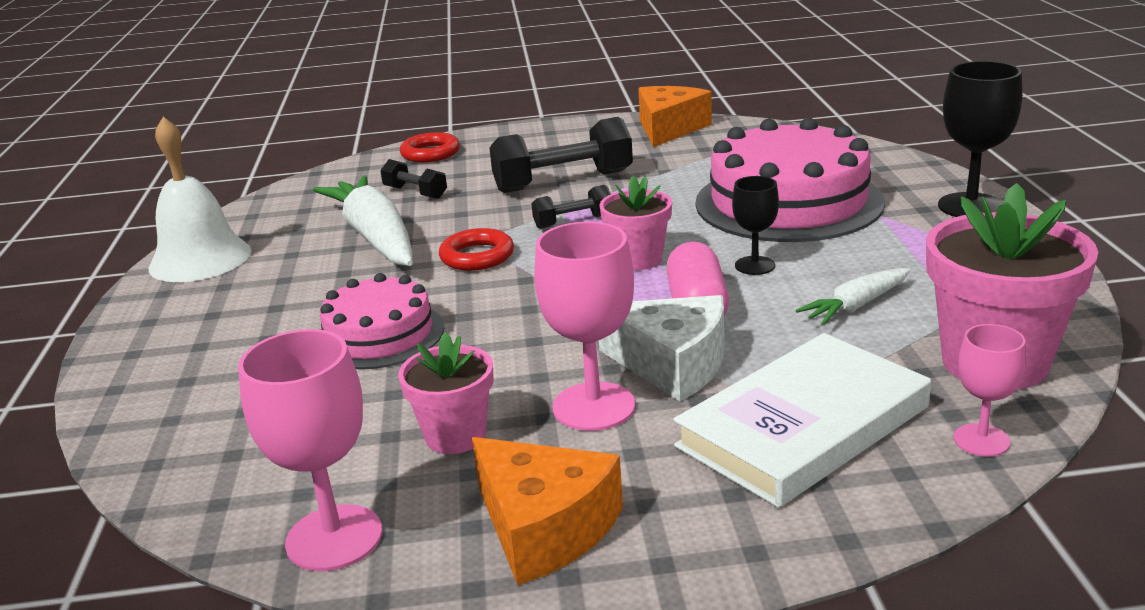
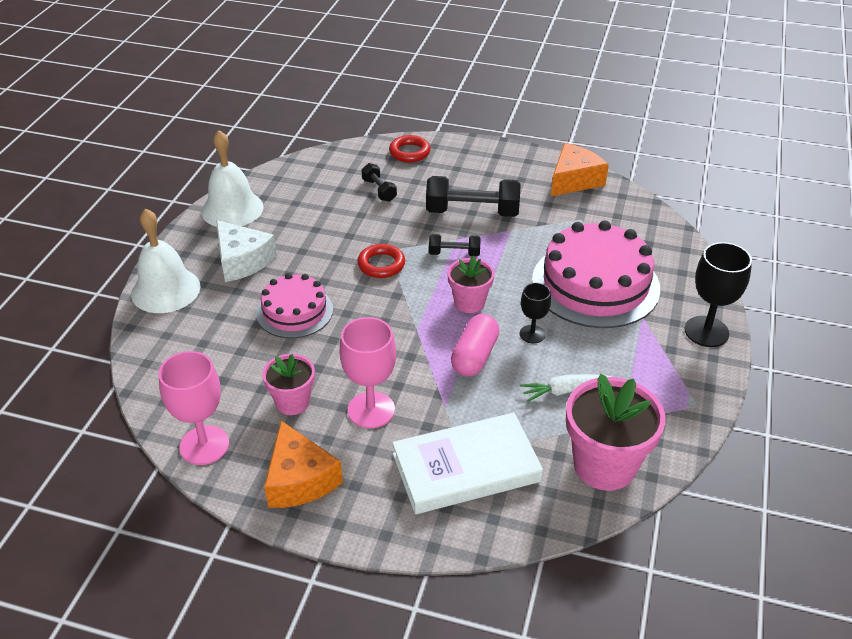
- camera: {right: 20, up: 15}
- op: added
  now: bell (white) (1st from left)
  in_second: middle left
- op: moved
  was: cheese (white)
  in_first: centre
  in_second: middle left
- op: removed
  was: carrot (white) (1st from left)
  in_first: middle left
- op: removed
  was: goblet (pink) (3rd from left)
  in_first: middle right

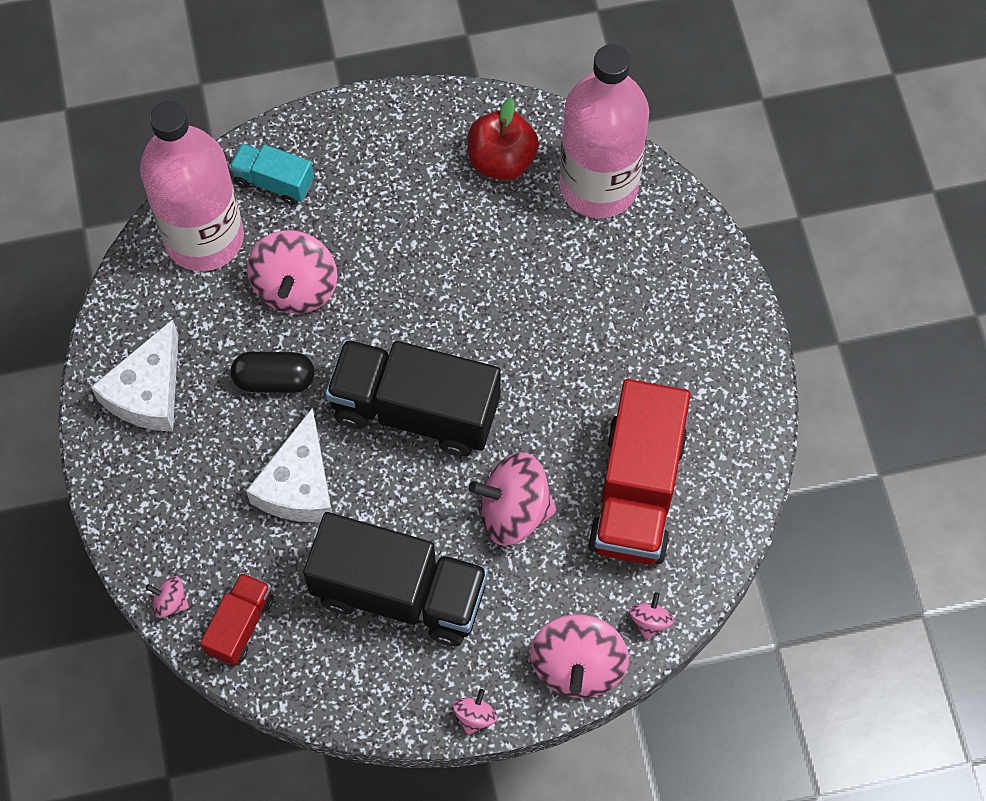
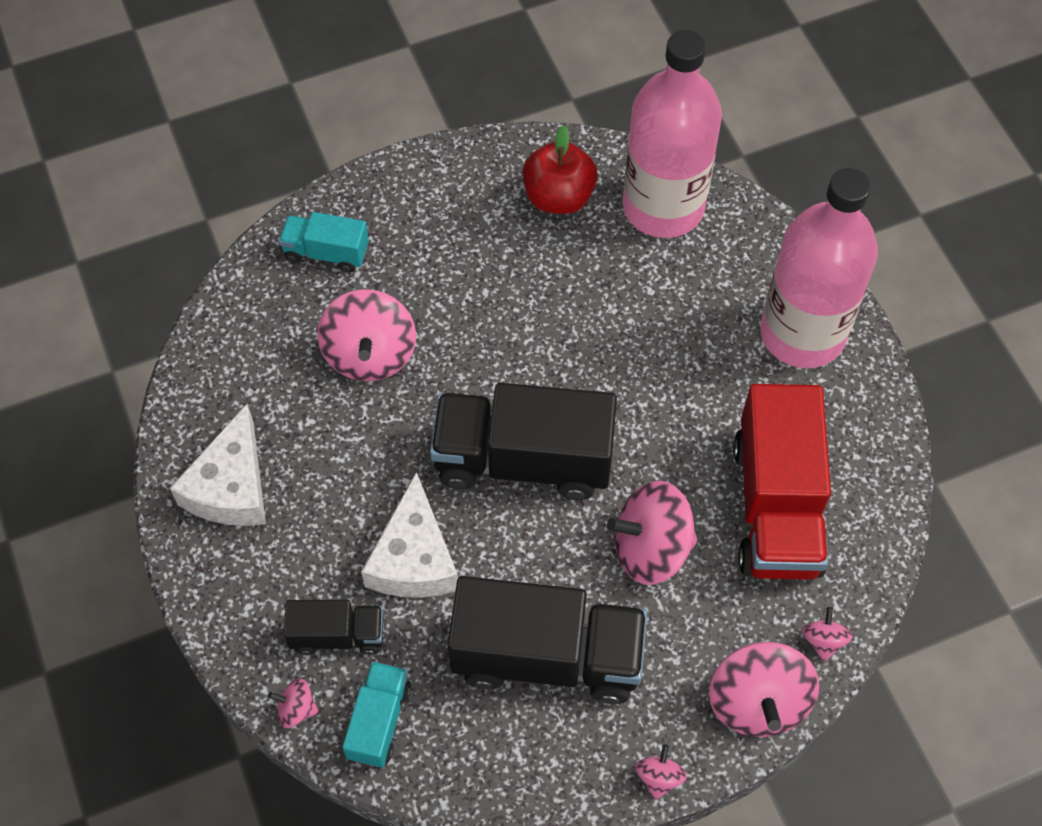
- camera: {right: -10, up: -5}
- op: added
  now: truck (black) (1st from left)
  in_second: bottom left
- op: recoloured
  was: truck (red) (1st from left)
  now: truck (turquoise) (2nd from left)
  in_first: bottom left
  in_second: bottom centre
- op: moved
  was: bottle (pink) (1st from left in the first image)
  now: bottle (pink) (2nd from left)
  in_first: top left
  in_second: top right
- op: removed
  was: capsule (black)
  in_first: middle left

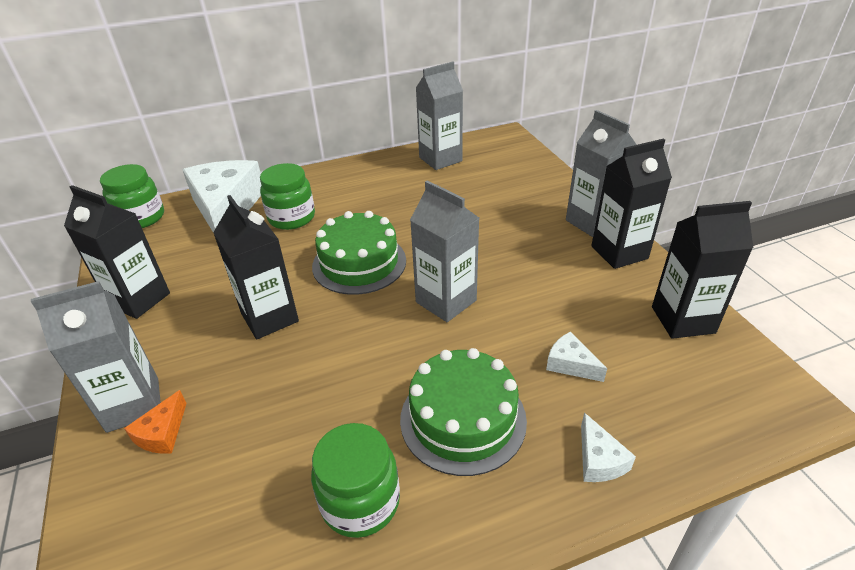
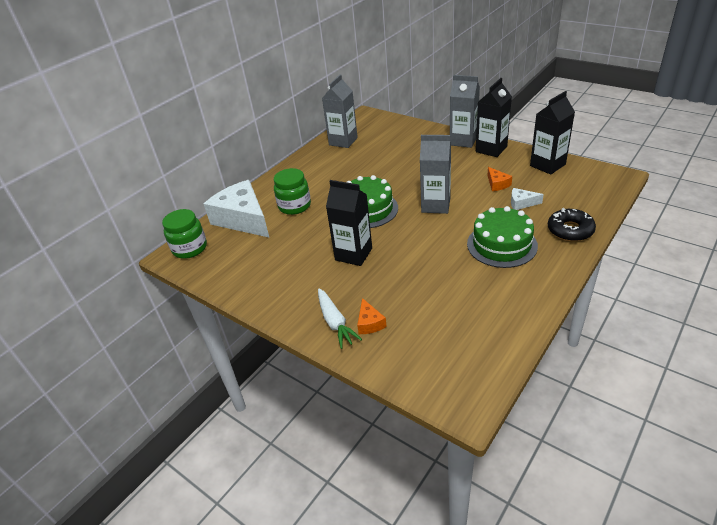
- camera: {right: -30, up: 0}
- op: replaced
  was: carton (grey) (1st from left)
  now: carrot (white)
  in_first: middle left
  in_second: centre
- op: added
  now: cheese (orange) (2nd from left)
  in_second: middle right
- op: replaced
  was: cheese (white) (3rd from left)
  now: donut (black)
  in_first: bottom right
  in_second: middle right
- op: removed
  was: carton (black) (1st from left)
  in_first: middle left
- op: removed
  was: jar (green) (3rd from left)
  in_first: bottom centre

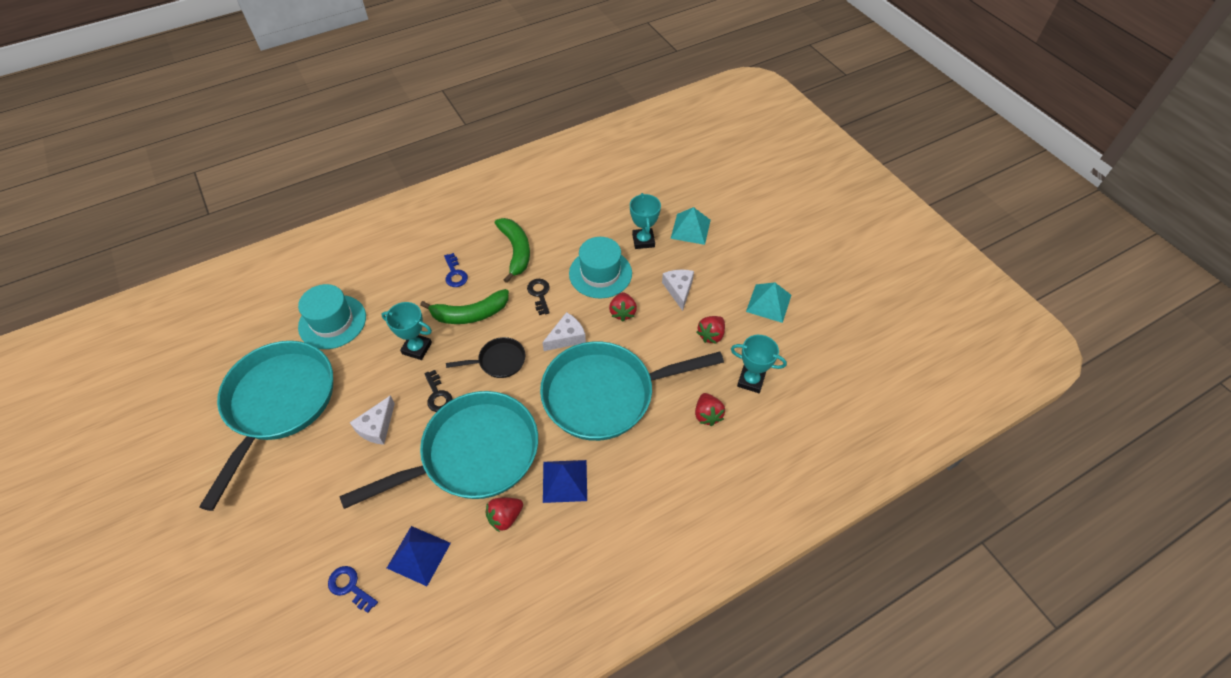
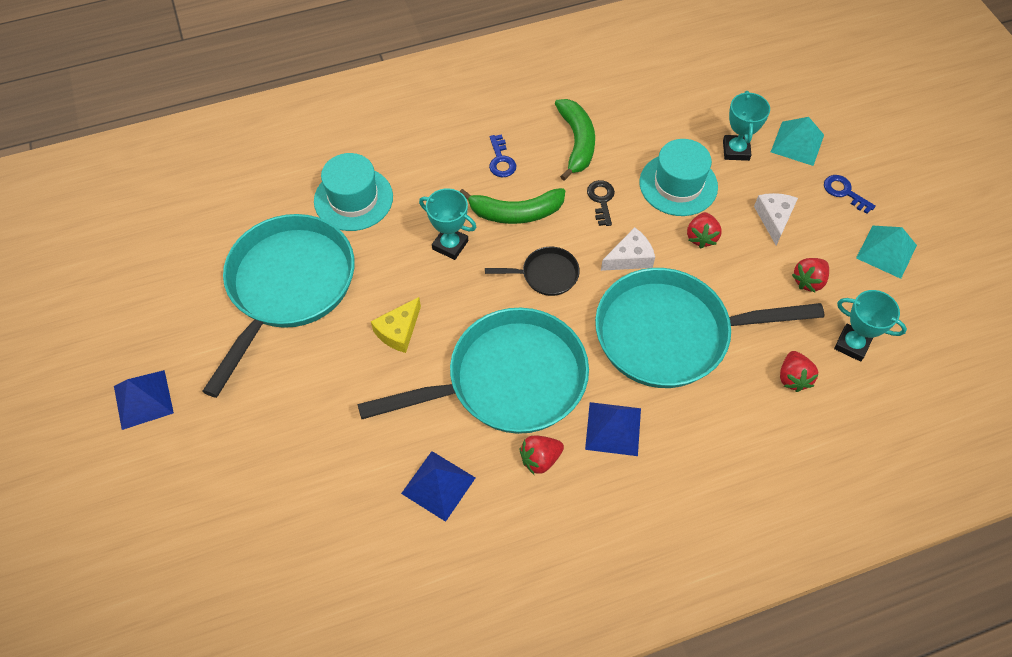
- camera: {right: 10, up: 5}
- op: added
  now: pyramid (blue) (1st from left)
  in_second: middle left
- op: recoloured
  was: cheese (white) (1st from left)
  now: cheese (yellow)
  in_first: middle left
  in_second: centre
- op: moved
  was: key (blue) (1st from left in the first image)
  now: key (blue) (2nd from left)
  in_first: bottom left
  in_second: top right
- op: removed
  was: key (black) (1st from left)
  in_first: centre

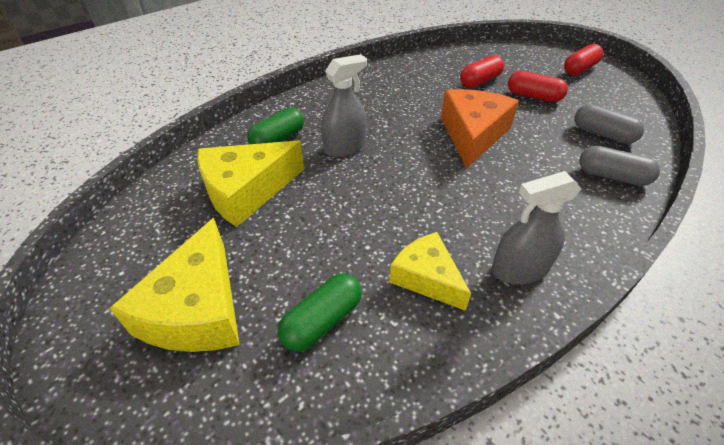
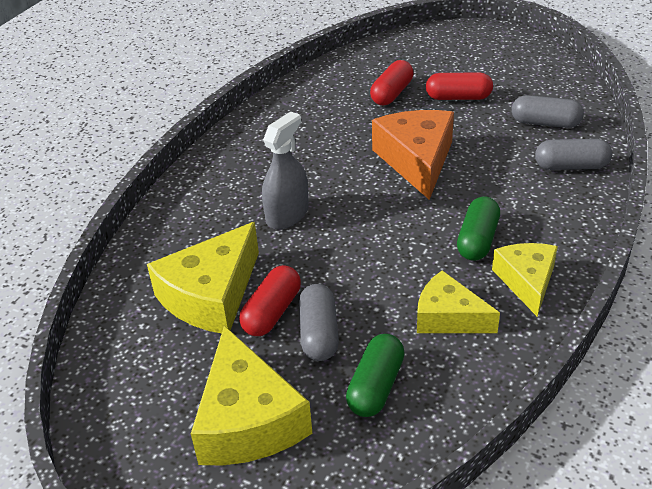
- camera: {right: -20, up: -5}
- op: moved
  was: capsule (red) (3rd from left in the first image)
  now: capsule (red) (1st from left)
  in_first: top right
  in_second: centre
- op: added
  now: capsule (grey) (1st from left)
  in_second: centre
- op: moved
  was: capsule (green) (1st from left in the first image)
  now: capsule (green) (2nd from left)
  in_first: top centre
  in_second: middle right
- op: replaced
  was: spray bottle (grey) (2nd from left)
  now: cheese (yellow) (4th from left)
  in_first: middle right
  in_second: middle right

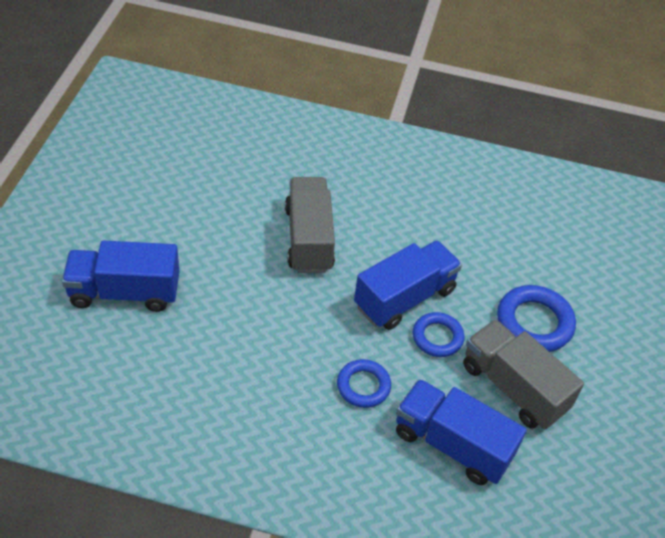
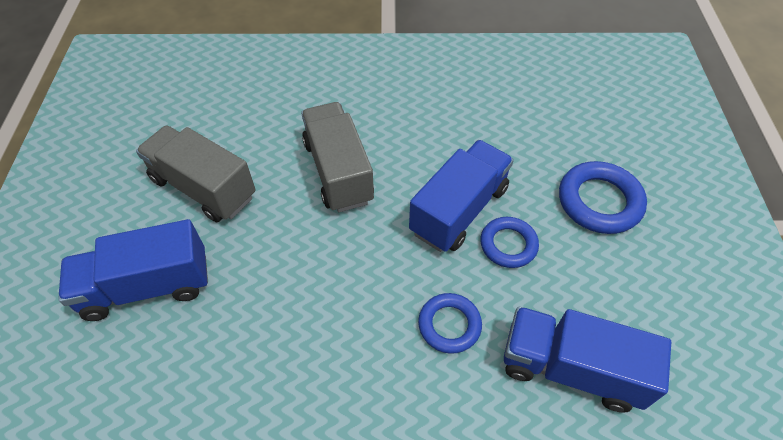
- camera: {right: -10, up: 5}
- op: moved
  was: truck (grey) (2nd from left in the first image)
  now: truck (grey) (1st from left)
  in_first: bottom right
  in_second: middle left

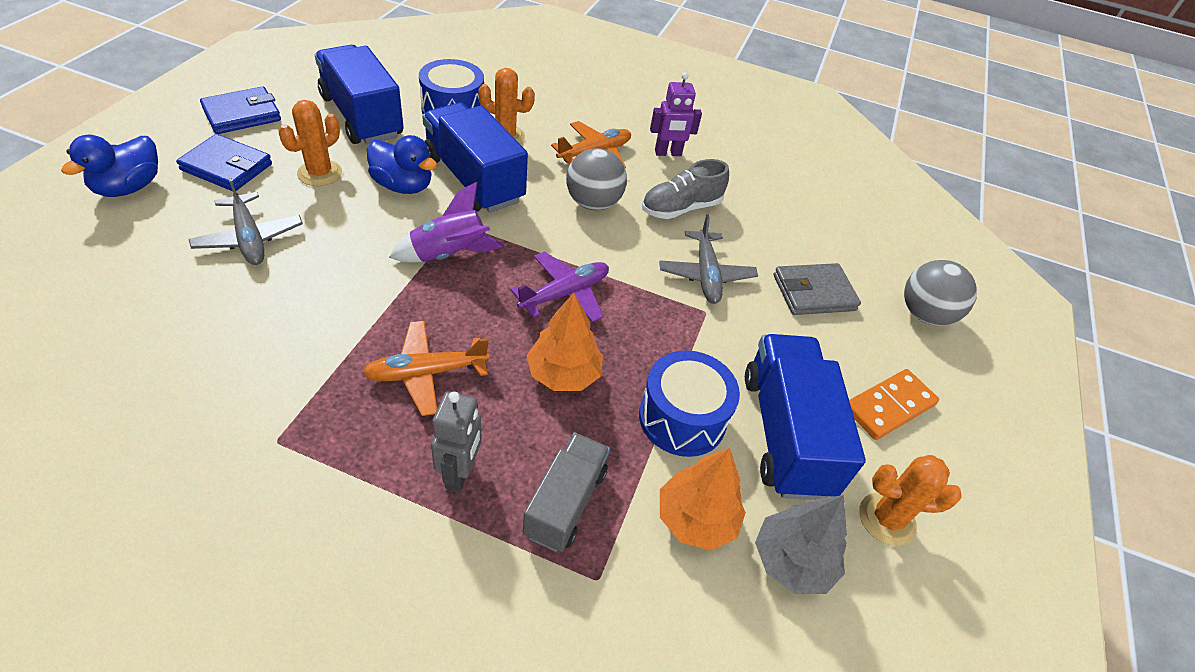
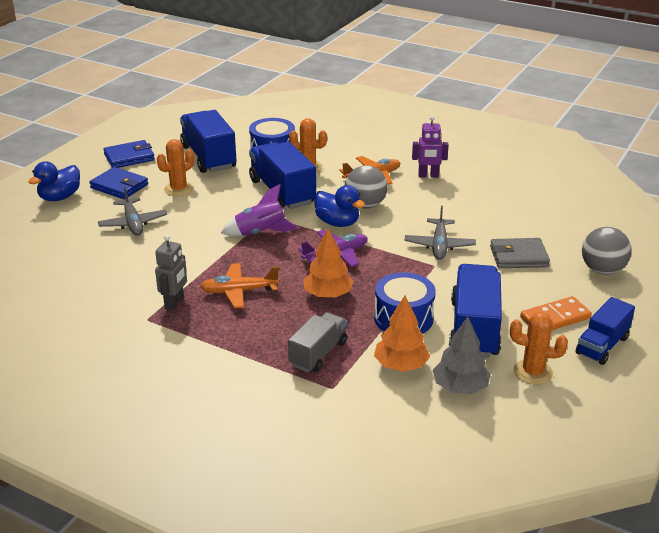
- camera: {right: 15, up: -15}
- op: moved
  was: robot (grey)
  in_first: centre
  in_second: middle left
- op: moved
  was: duck (blue) (2nd from left)
  in_first: top centre
  in_second: centre
- op: added
  now: truck (blue) (4th from left)
  in_second: middle right
- op: removed
  was: shoe (grey)
  in_first: top centre

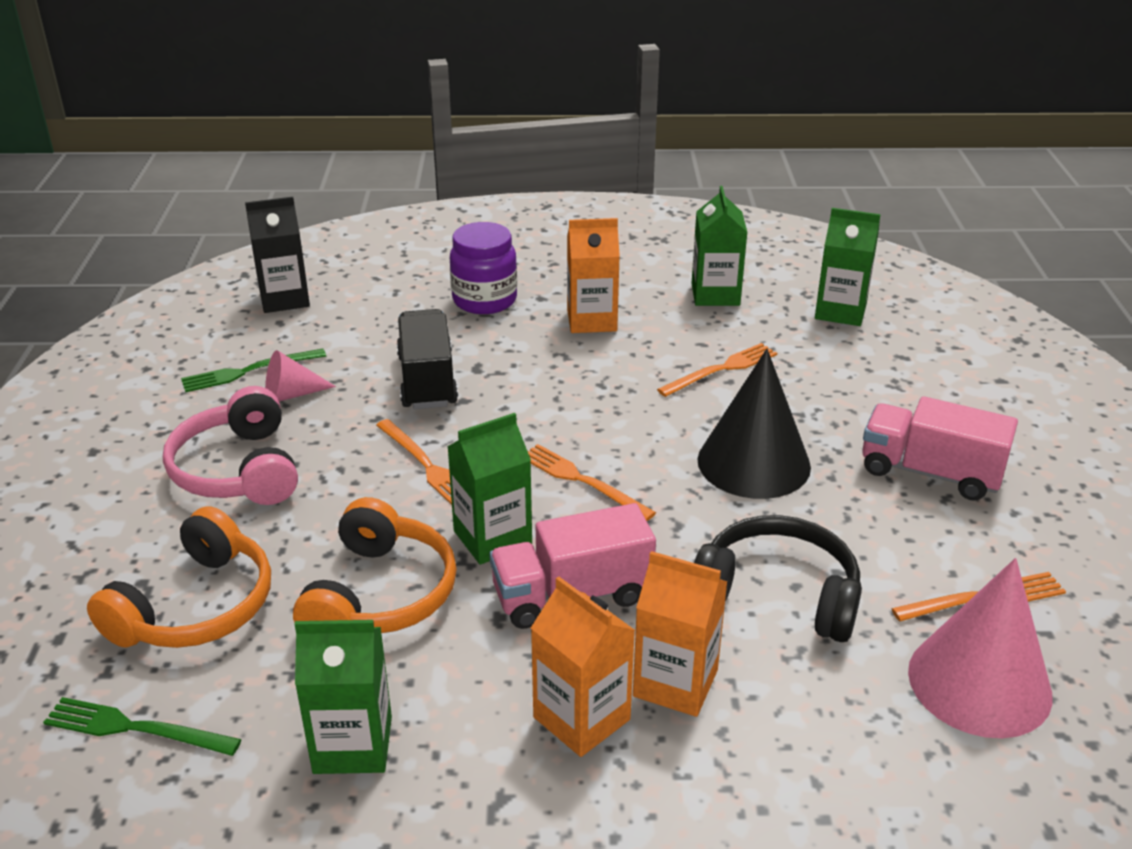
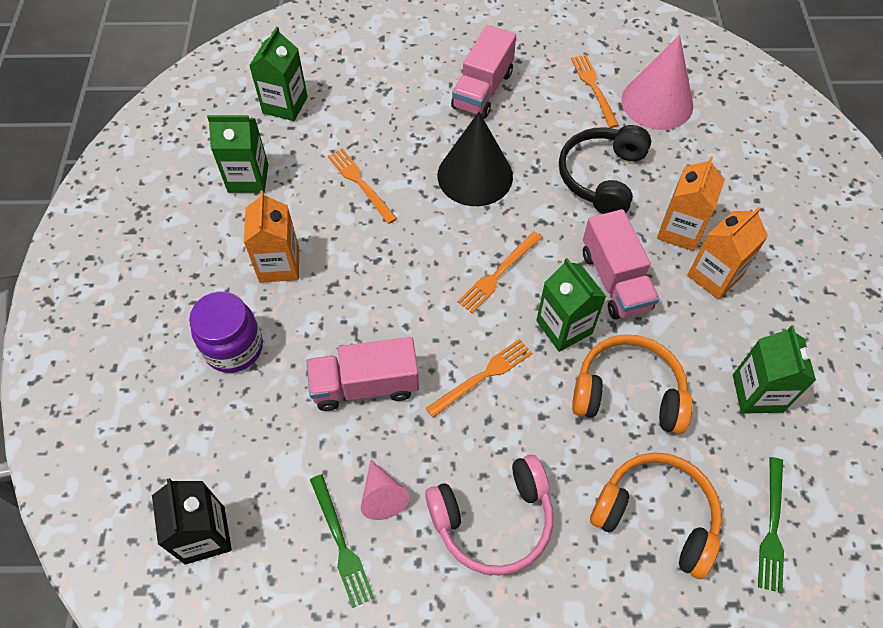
- camera: {right: -90, up: 25}
- op: recoloured
  was: truck (black)
  now: truck (pink) (1st from left)
  in_first: centre
  in_second: centre

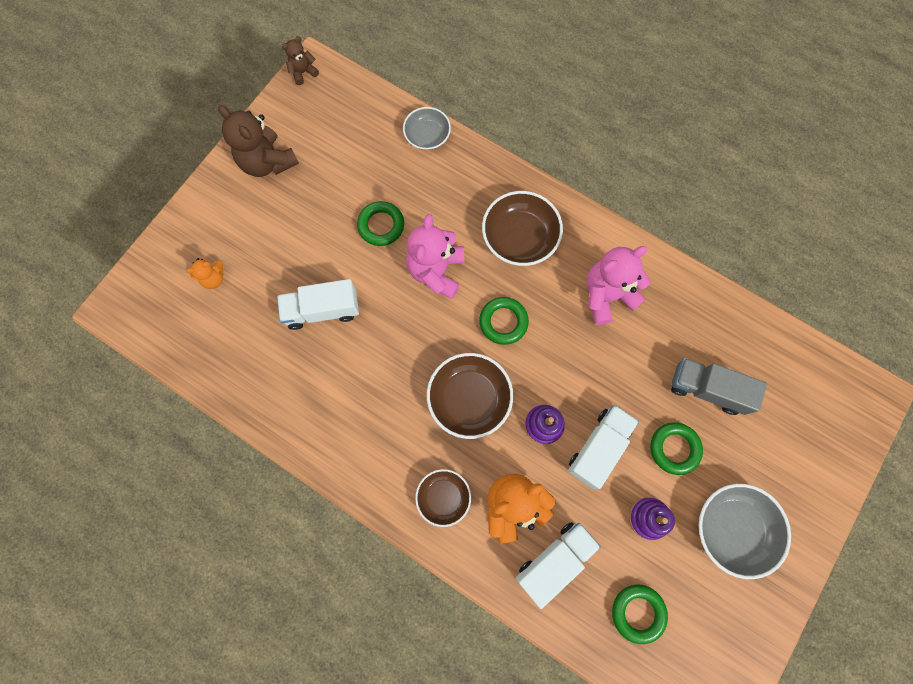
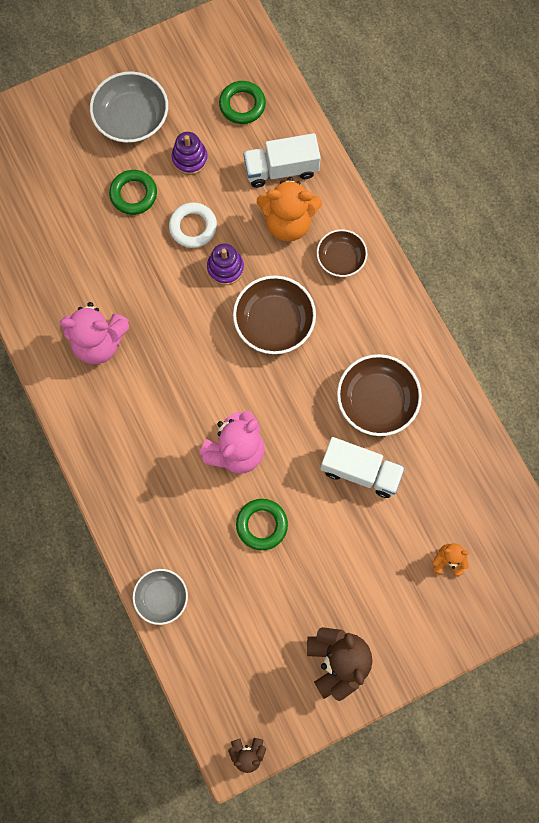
- camera: {right: -150, up: 0}
- op: replaced
  was: truck (white) (3rd from left)
  now: ring (white)
  in_first: centre
  in_second: top centre
- op: moved
  was: bowl (brown) (3rd from left)
  in_first: centre
  in_second: middle right
- op: removed
  was: ring (green) (2nd from left)
  in_first: centre
- op: removed
  was: truck (grey)
  in_first: middle right

